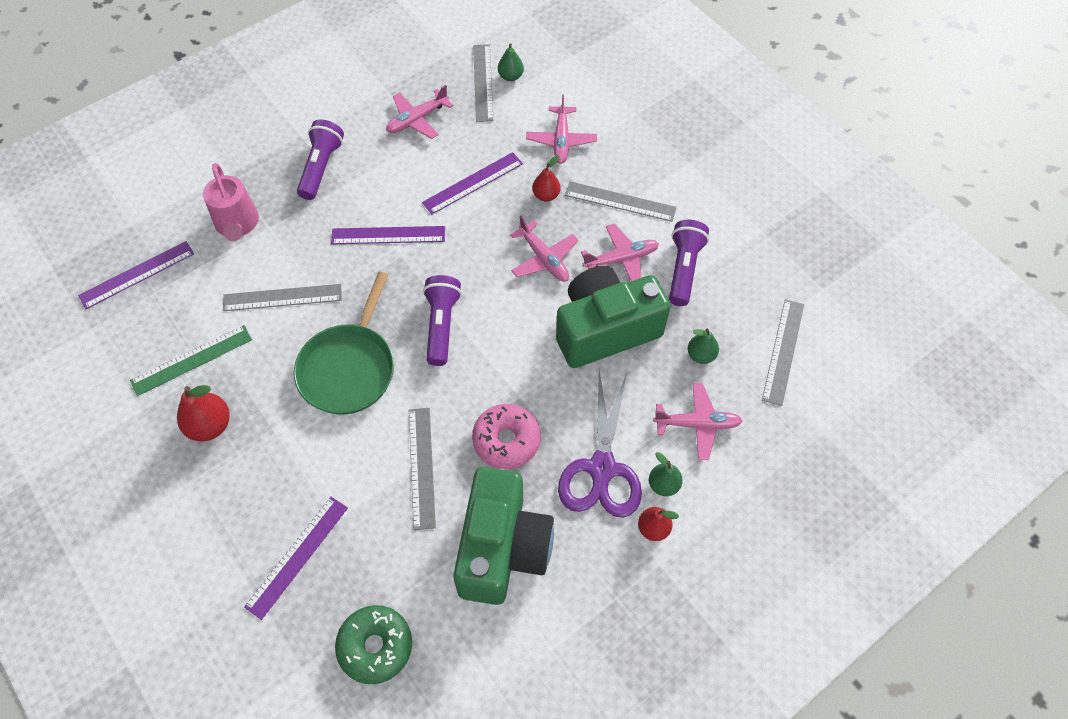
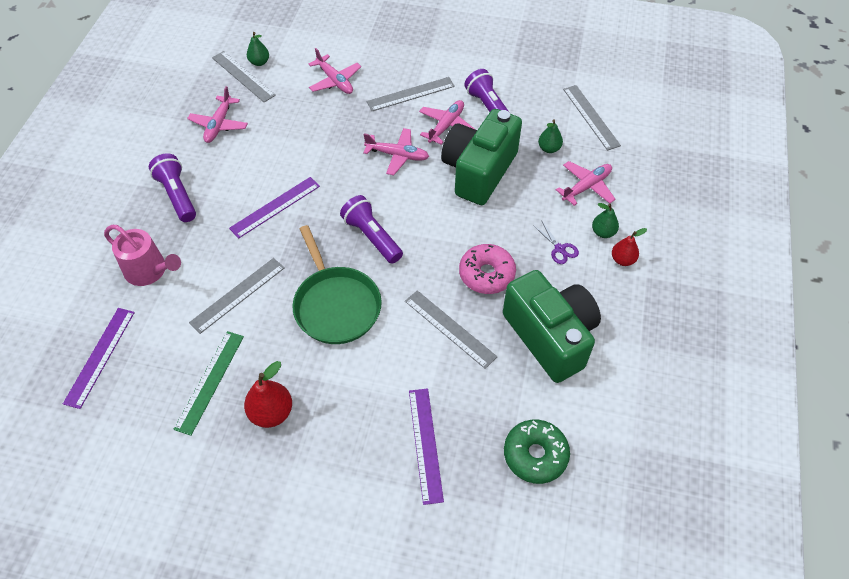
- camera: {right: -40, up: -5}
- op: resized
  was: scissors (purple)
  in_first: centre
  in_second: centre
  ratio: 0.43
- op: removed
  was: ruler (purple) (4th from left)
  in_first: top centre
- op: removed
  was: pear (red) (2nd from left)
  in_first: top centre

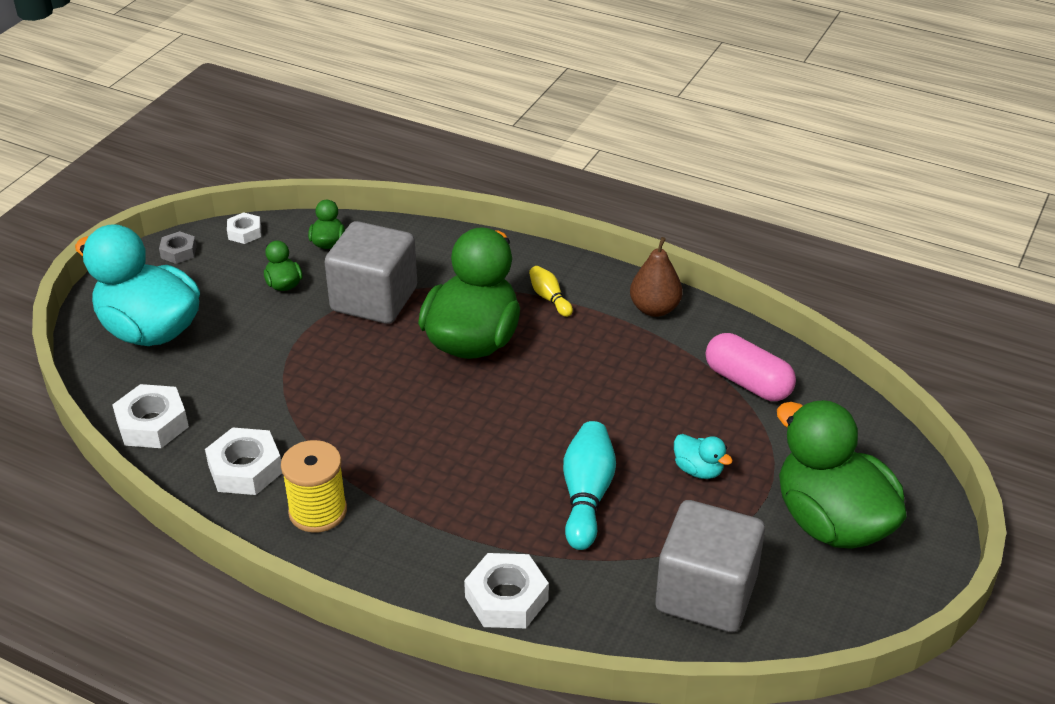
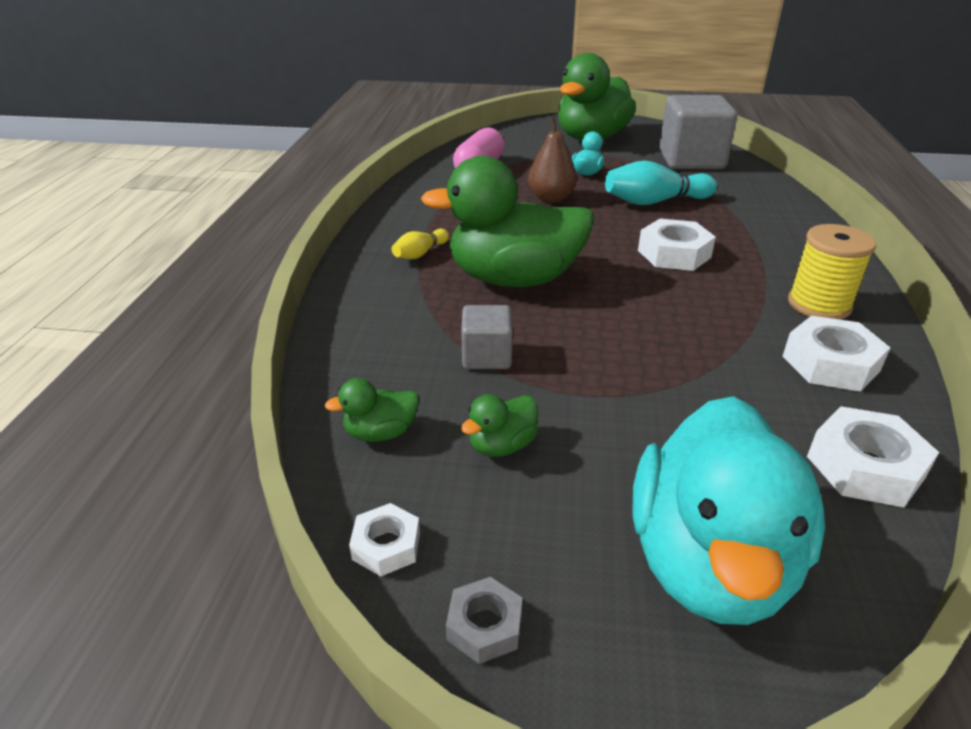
- camera: {right: -110, up: -5}
- op: resized
  was: cube (grey) (1st from left)
  in_first: centre
  in_second: centre
  ratio: 0.51
- op: moved
  was: pear (brown)
  in_first: centre
  in_second: top centre
- op: moved
  was: nut (white) (4th from left in the first image)
  now: nut (white) (2nd from left)
  in_first: bottom centre
  in_second: middle right

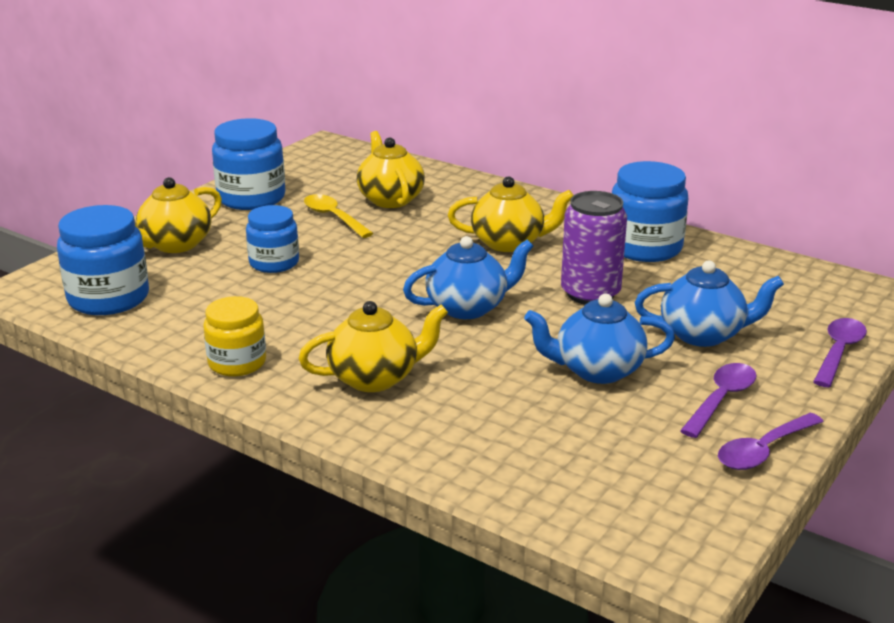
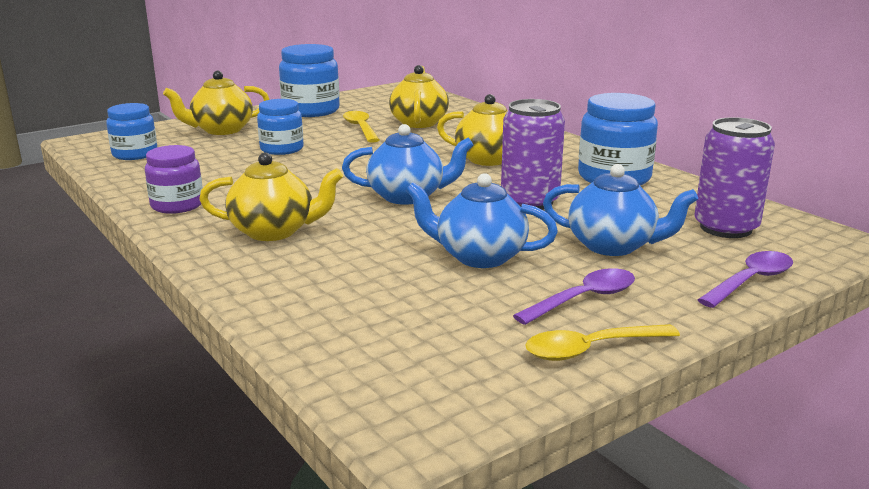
- camera: {right: 20, up: -5}
- op: resized
  was: jar (blue) (1st from left)
  in_first: middle left
  in_second: top left
  ratio: 0.66
- op: recoloured
  was: jar (yellow)
  now: jar (purple)
  in_first: middle left
  in_second: middle left
- op: recoloured
  was: spoon (purple) (2nd from left)
  now: spoon (yellow) (2nd from left)
  in_first: bottom right
  in_second: bottom right
- op: added
  now: can (purple) (2nd from left)
  in_second: middle right

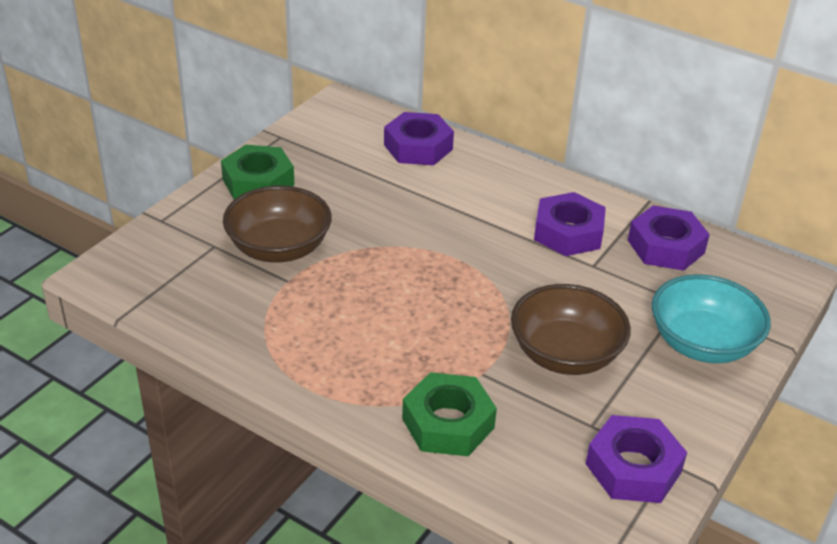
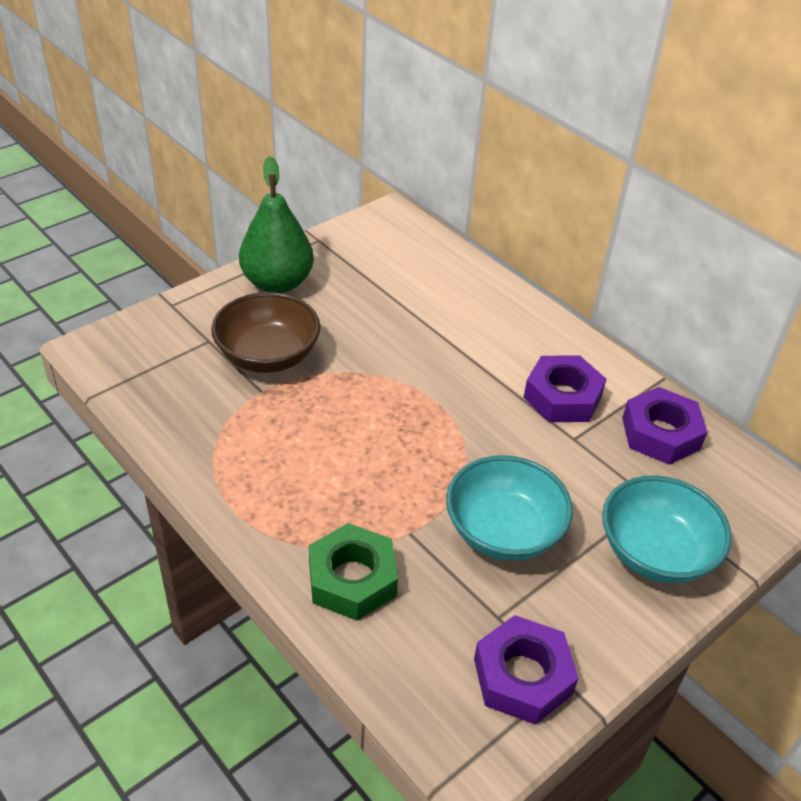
- camera: {right: 15, up: 5}
- op: replaced
  was: nut (green) (1st from left)
  now: pear (green)
  in_first: top left
  in_second: top centre
- op: recoloured
  was: bowl (brown) (2nd from left)
  now: bowl (turquoise) (1st from left)
  in_first: middle right
  in_second: centre
- op: removed
  was: nut (purple) (1st from left)
  in_first: top centre

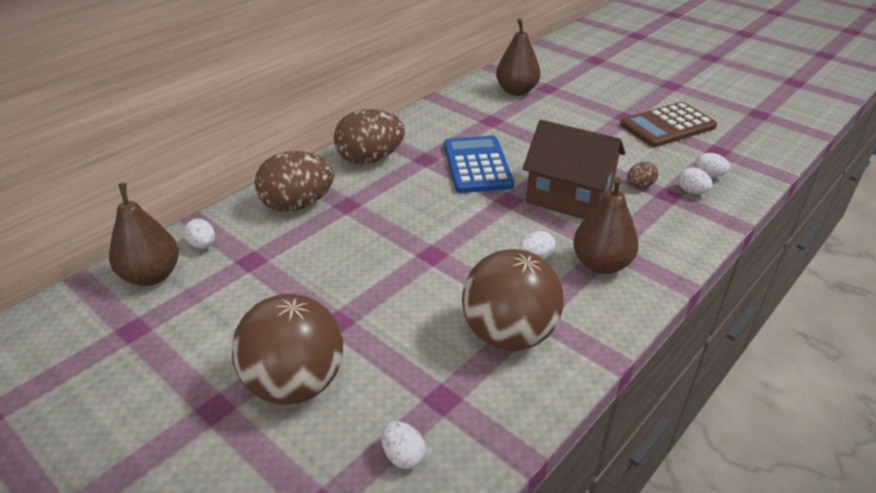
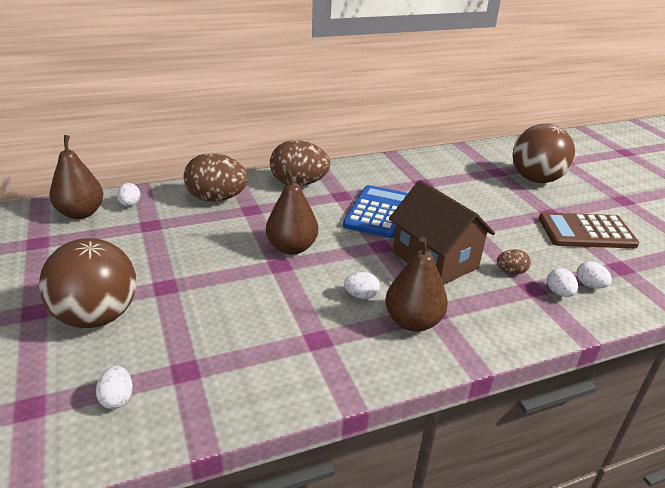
- camera: {right: 25, up: -5}
- op: moved
  was: pear (brown) (2nd from left)
  in_first: top centre
  in_second: centre
- op: moved
  was: ball (brown) (2nd from left)
  in_first: centre
  in_second: top right

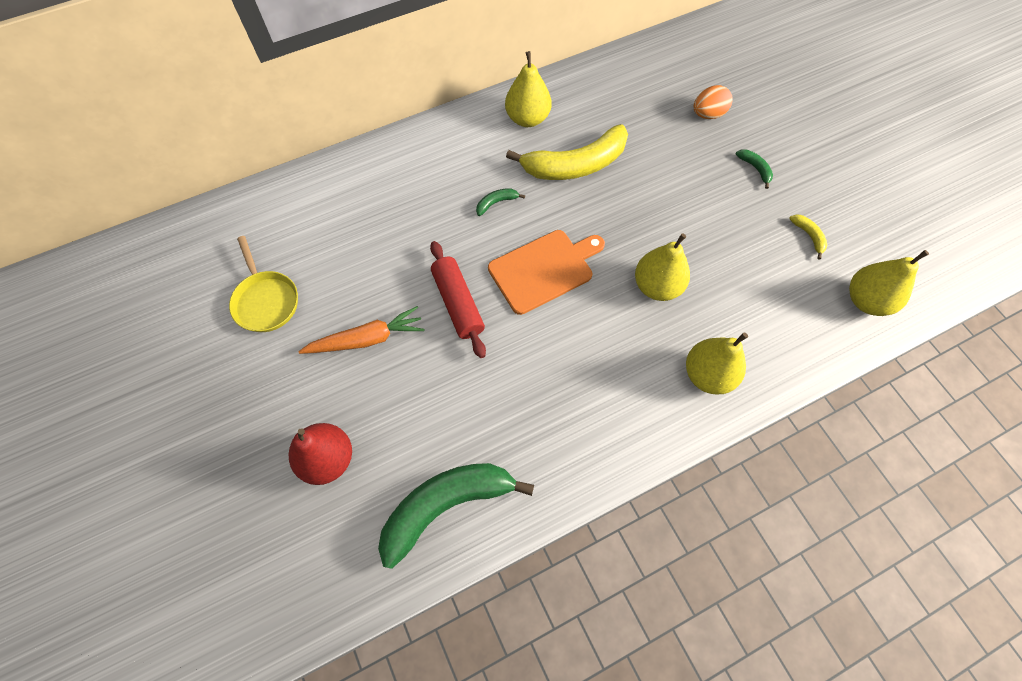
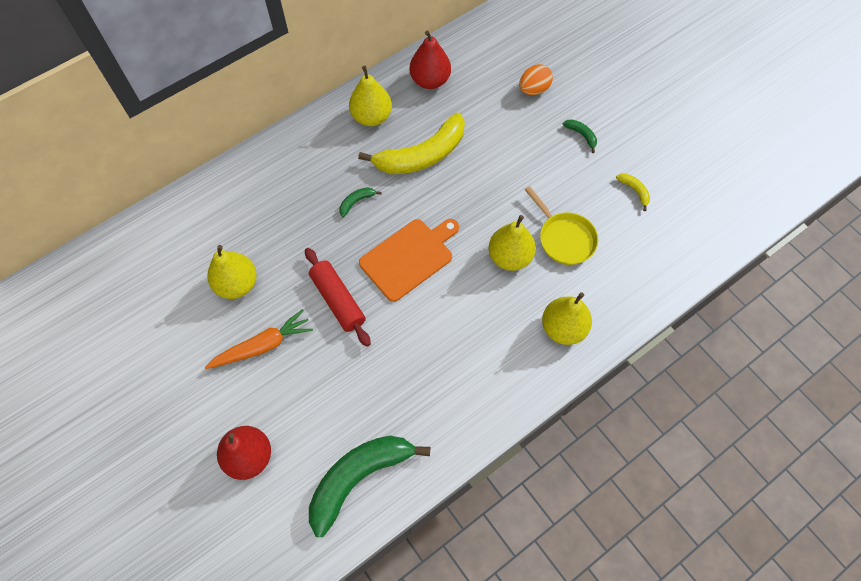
- camera: {right: -10, up: 0}
- op: moved
  was: pear (yellow) (4th from left in the first image)
  now: pear (yellow) (1st from left)
  in_first: middle right
  in_second: middle left
- op: added
  now: pear (red) (2nd from left)
  in_second: top centre
- op: moved
  was: pan (yellow)
  in_first: middle left
  in_second: centre

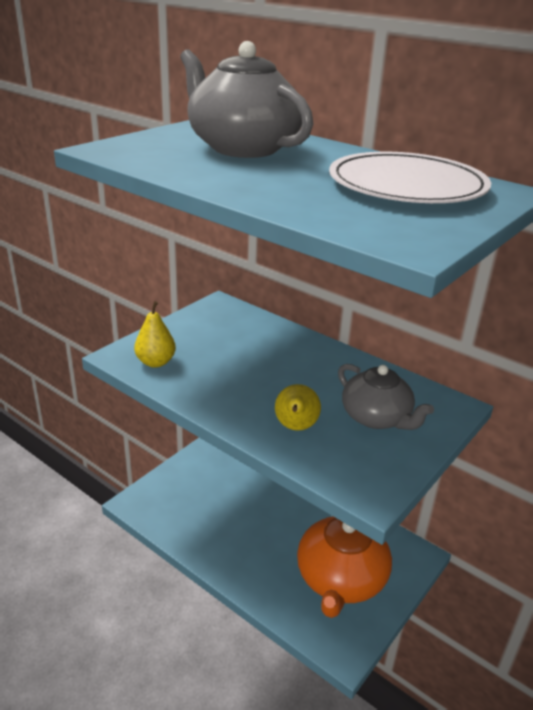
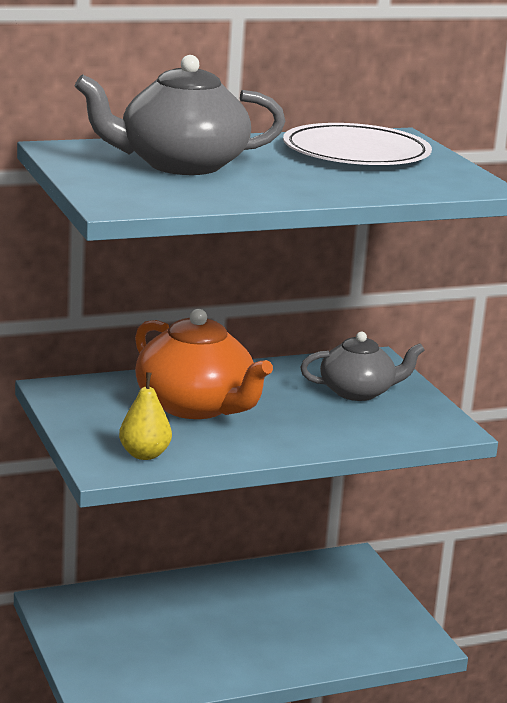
- camera: {right: -60, up: -10}
- op: moved
  was: teapot (orange)
  in_first: bottom centre
  in_second: centre
- op: removed
  was: pear (yellow) (2nd from left)
  in_first: centre

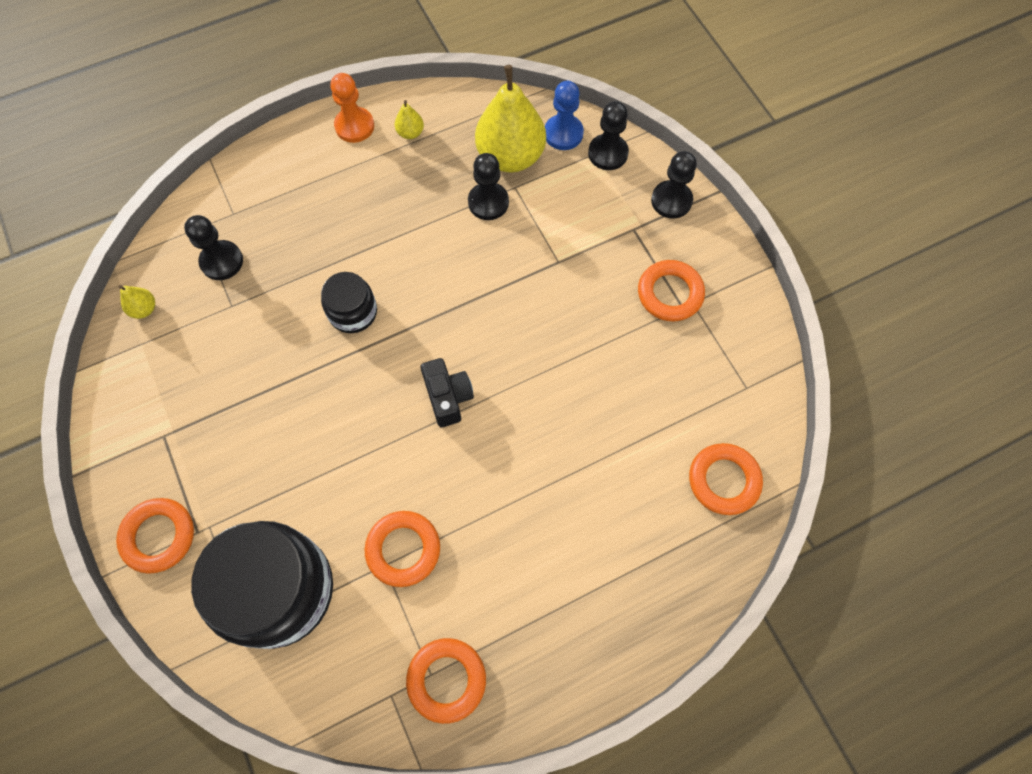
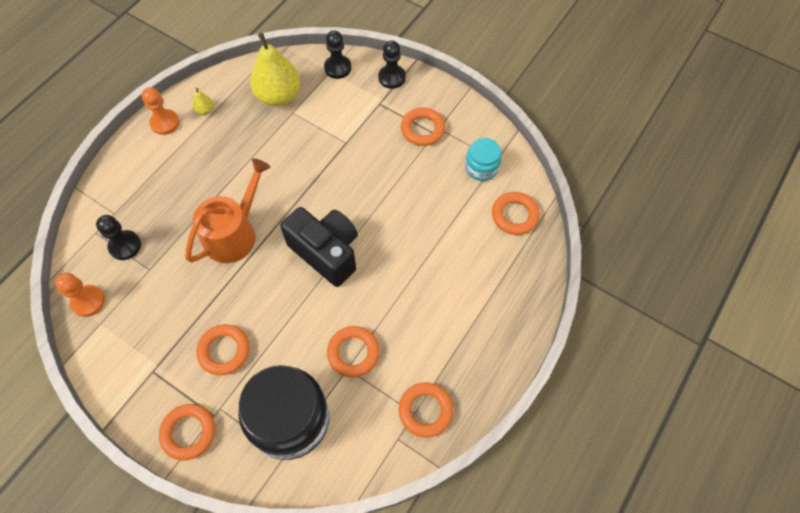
- camera: {right: -30, up: -5}
- op: replaced
  was: pear (yellow) (1st from left)
  now: pawn (orange) (1st from left)
  in_first: middle left
  in_second: middle left
- op: replaced
  was: jar (black) (2nd from left)
  now: watering can (orange)
  in_first: centre
  in_second: middle left
- op: added
  now: ring (orange) (2nd from left)
  in_second: bottom left
- op: resized
  was: camera (black)
  in_first: centre
  in_second: centre
  ratio: 1.79
- op: added
  now: jar (turquoise)
  in_second: top centre
- op: removed
  was: pawn (black) (2nd from left)
  in_first: top centre
- op: removed
  was: pawn (blue)
  in_first: top centre

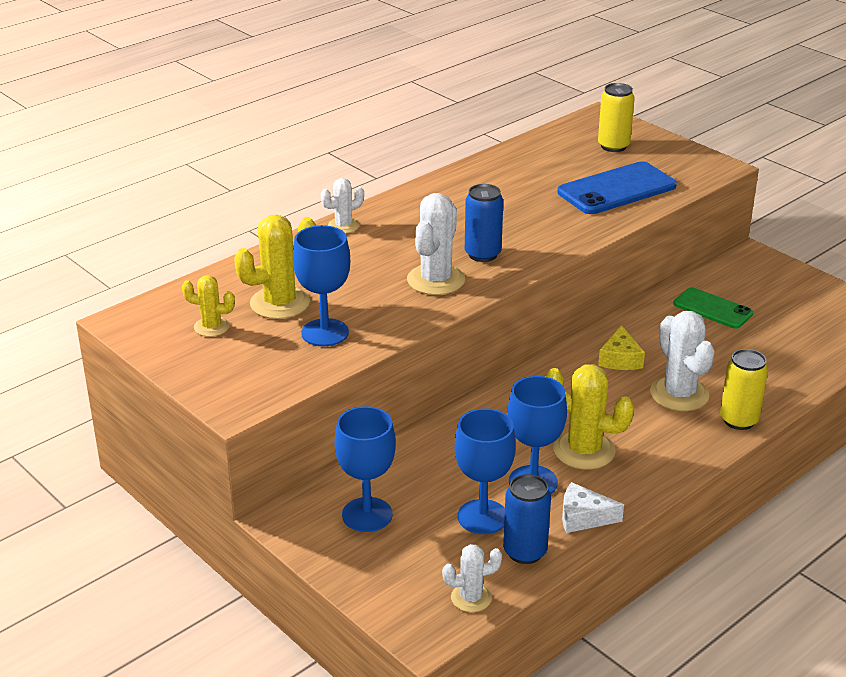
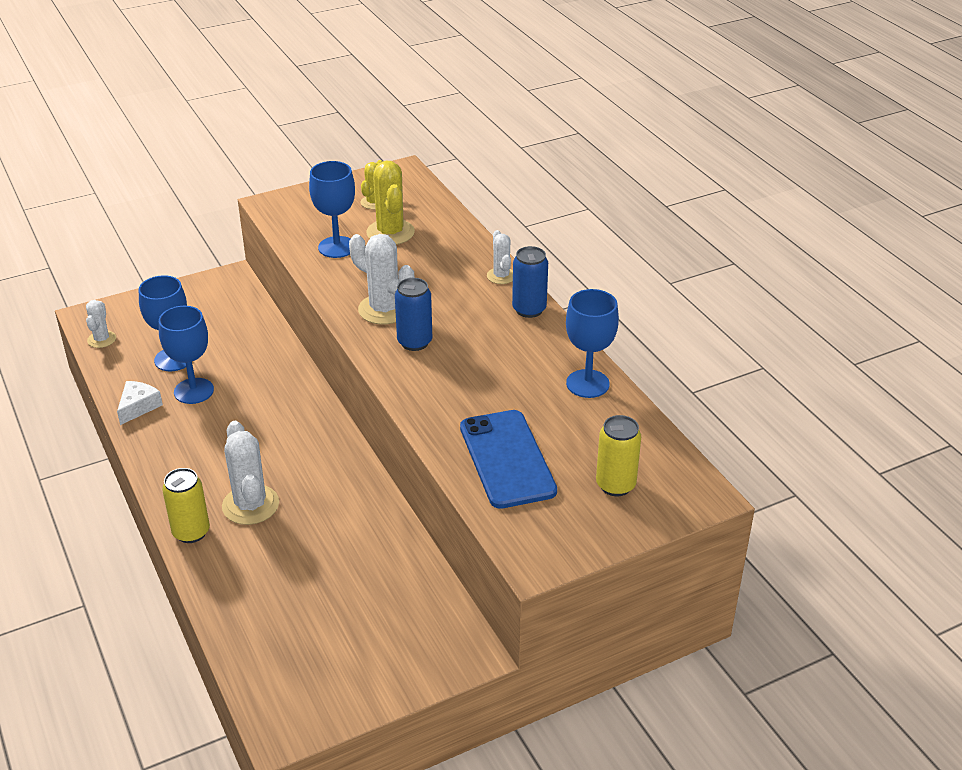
- camera: {right: 105, up: 5}
- op: turned
  was: cactus (white) (4th from left in the first image)
  in_first: middle right
  in_second: middle left
  clockwise: 75
- op: moved
  was: can (blue) (2nd from left)
  in_first: bottom centre
  in_second: centre
- op: moved
  was: goblet (blue) (2nd from left in the first image)
  now: goblet (blue) (4th from left)
  in_first: bottom centre
  in_second: centre
- op: removed
  was: cactus (yellow) (3rd from left)
  in_first: middle right
- op: removed
  was: cheese (yellow)
  in_first: middle right
- op: removed
  was: phone (green)
  in_first: middle right

